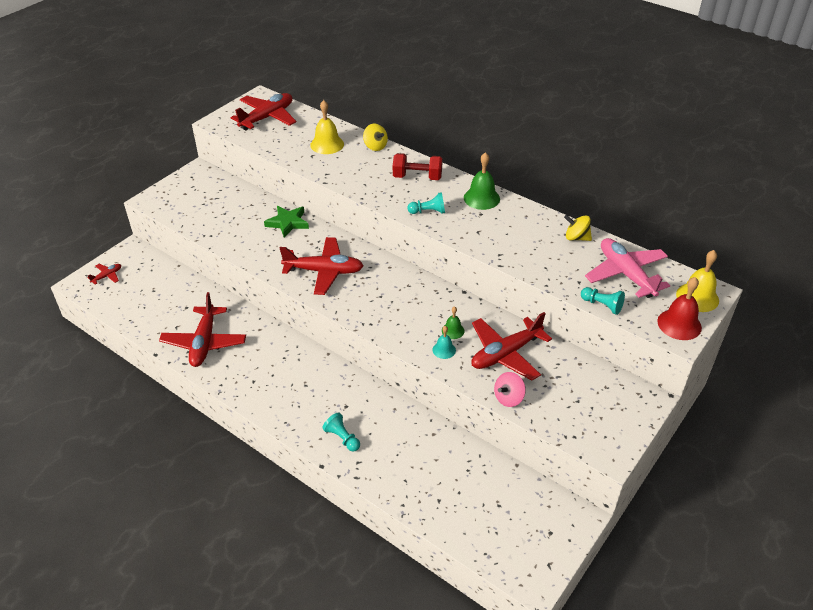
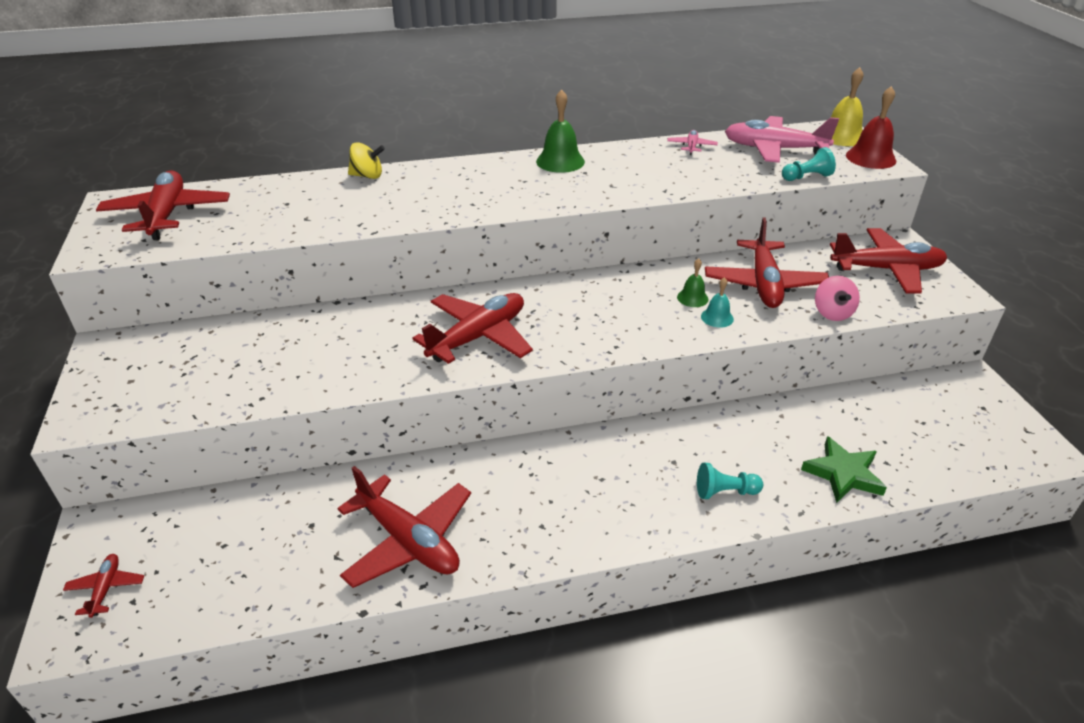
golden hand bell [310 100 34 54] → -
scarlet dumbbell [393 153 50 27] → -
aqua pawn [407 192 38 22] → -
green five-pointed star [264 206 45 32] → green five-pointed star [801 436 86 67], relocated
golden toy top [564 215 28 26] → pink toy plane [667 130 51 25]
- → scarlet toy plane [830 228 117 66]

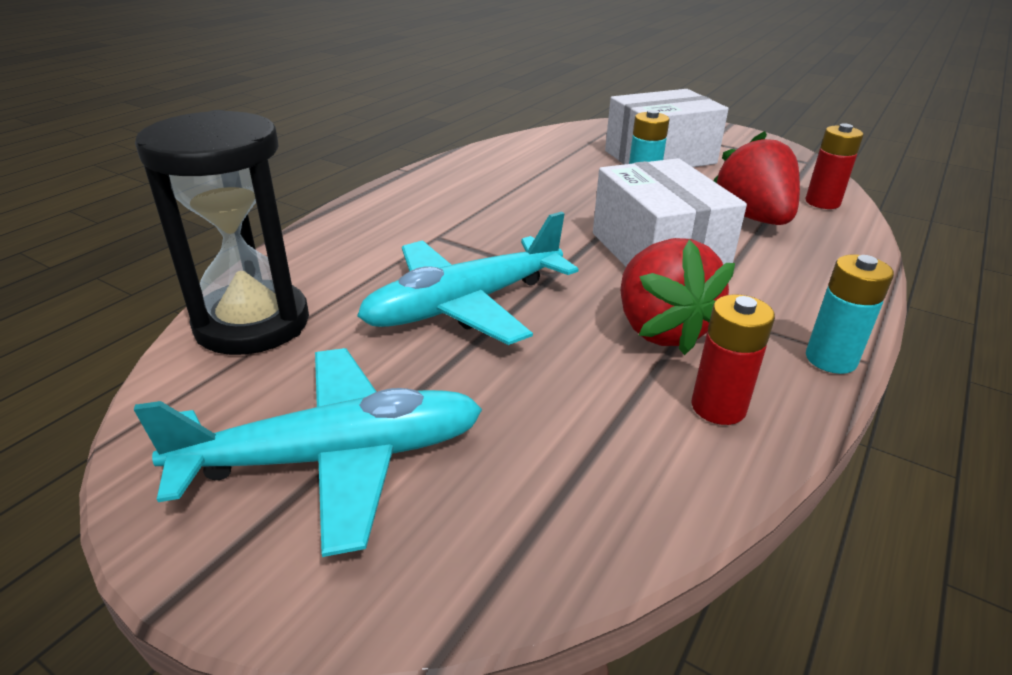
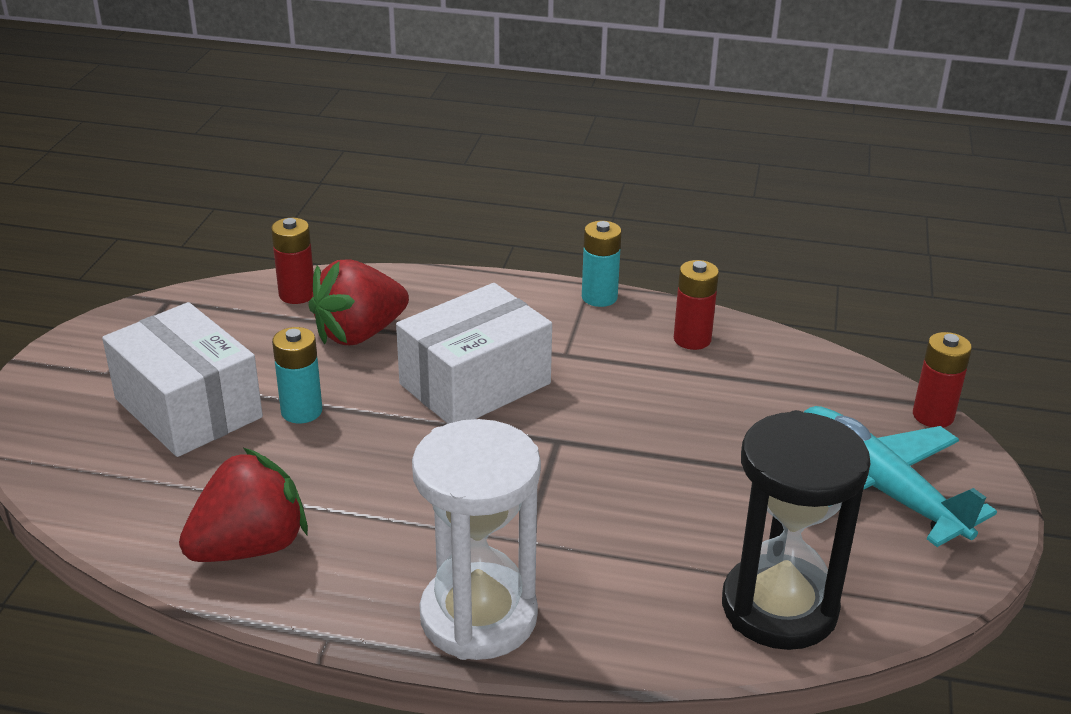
aqua toy plane [357 211 221 134] → -
scarlet strawberry [621 238 114 117] → scarlet strawberry [179 448 129 114], relocated
- → scarlet power cell [913 332 59 96]
- → snow-white sandglass [412 419 129 241]

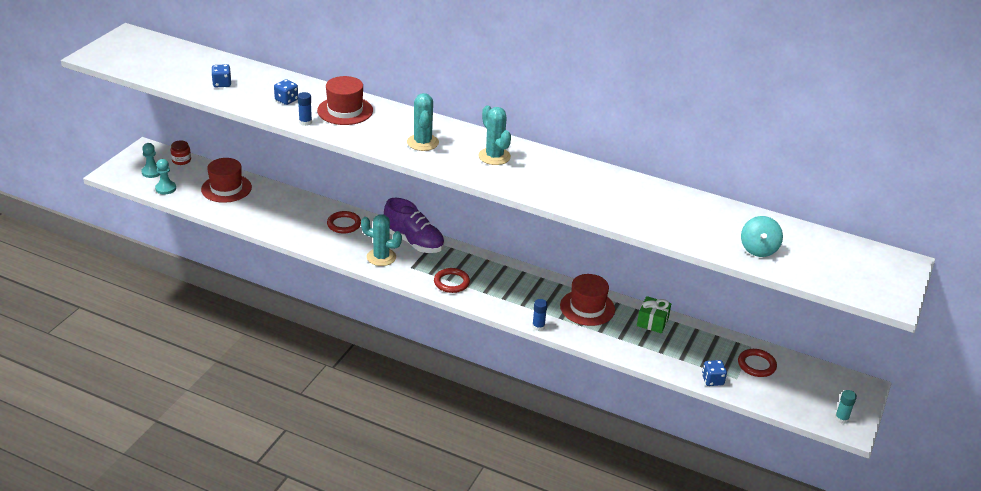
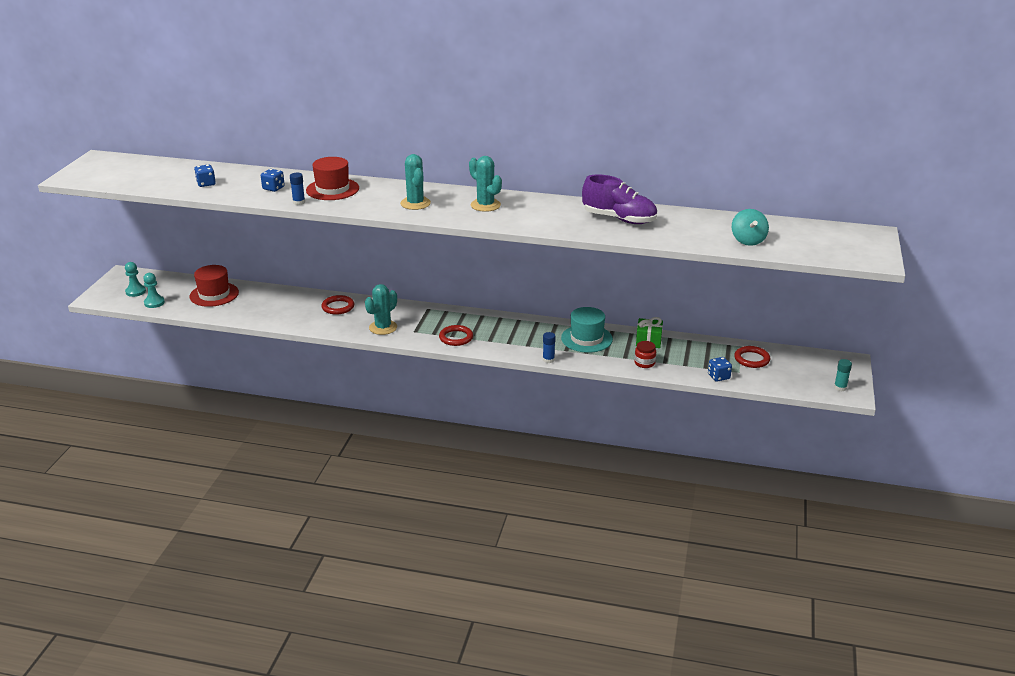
scarlet preserve jar [171 140 20 25] → scarlet preserve jar [634 341 22 27], relocated
purple sneaker [384 198 60 55] → purple sneaker [582 174 75 50], relocated
aqua cactus [361 215 41 51] → aqua cactus [365 284 32 51], 60 degrees counterclockwise
scarlet tall hat [560 274 55 52] → aqua tall hat [561 307 52 46]

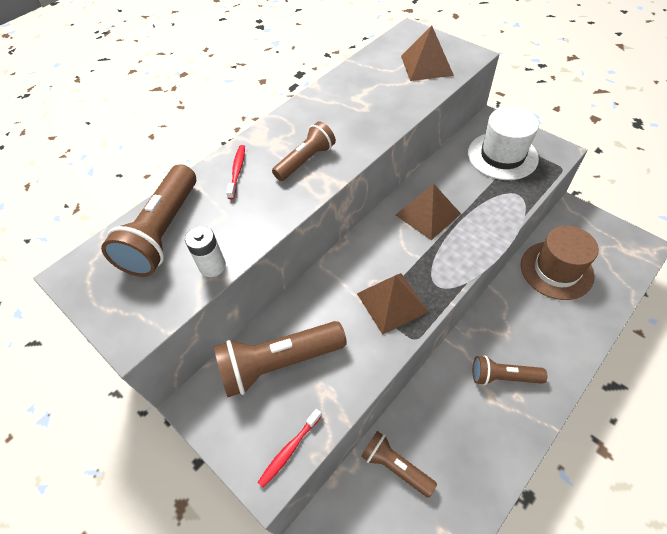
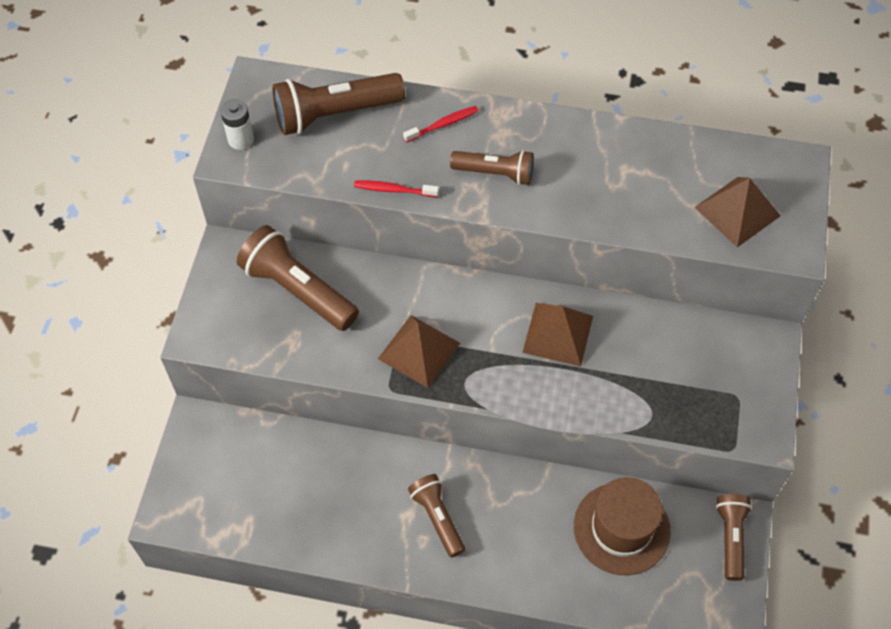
snow-white tall hat [468 107 71 73] → -
snow-white power cell [185 226 41 51] → snow-white power cell [220 99 34 51], relocated
scarlet toothbrush [257 409 65 79] → scarlet toothbrush [354 181 85 16], relocated
russet pocket torch [361 431 76 67] → russet pocket torch [716 494 36 87], relocated

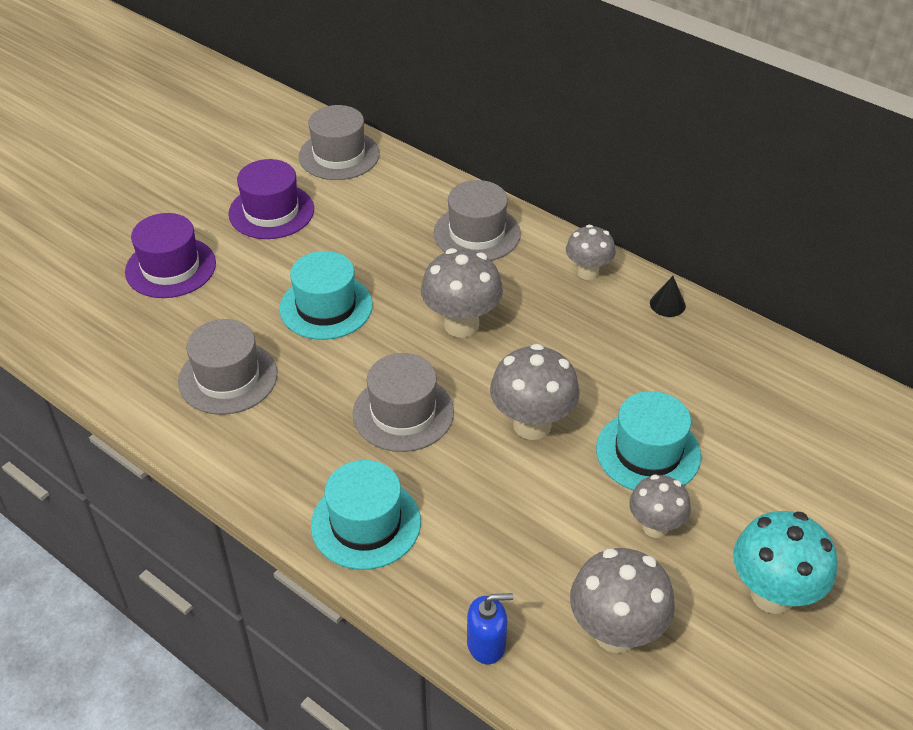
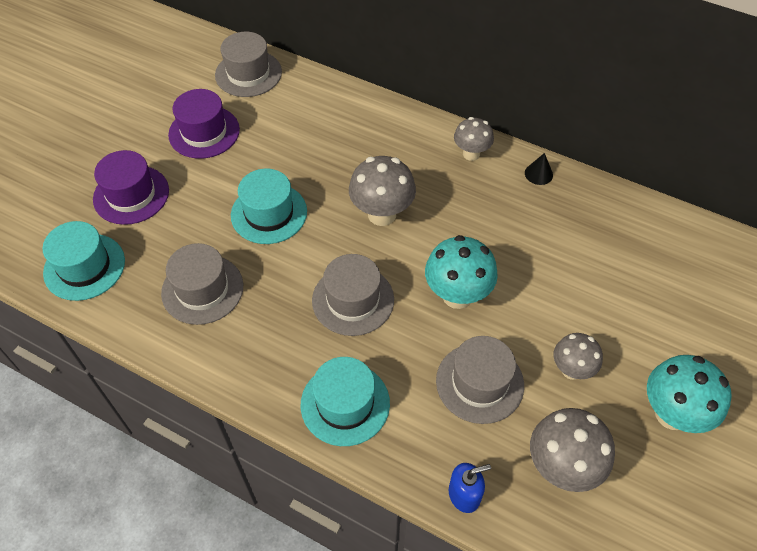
gray tall hat [434 180 87 81] → gray tall hat [436 336 88 88], relocated
gray toadstool [490 344 90 96] → aqua toadstool [425 235 73 74]
aqua tall hat [596 391 105 100] → aqua tall hat [42 221 83 80], relocated

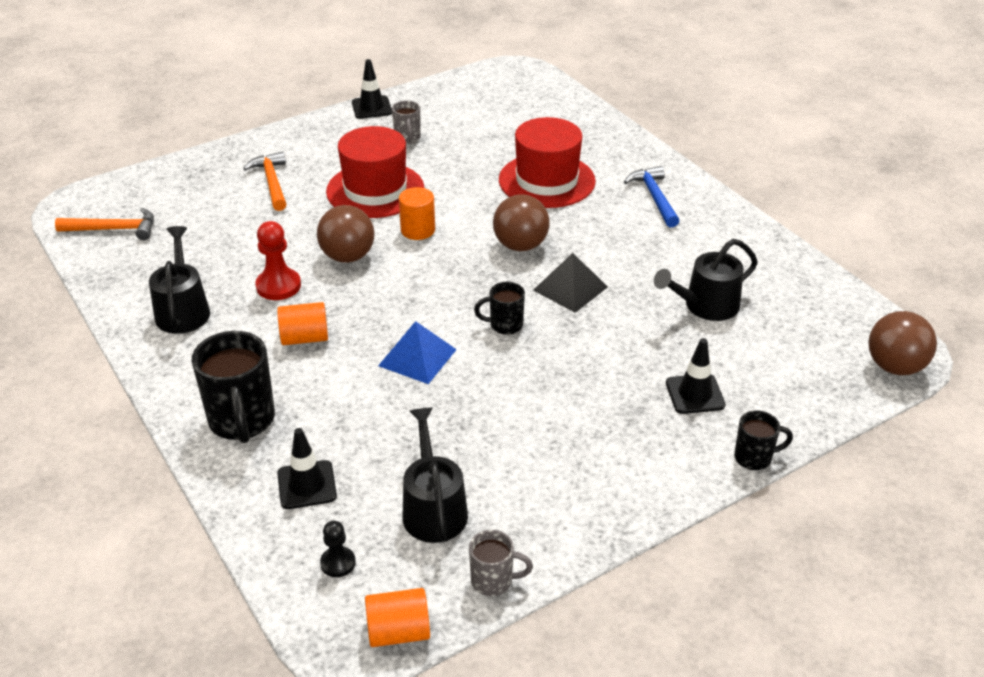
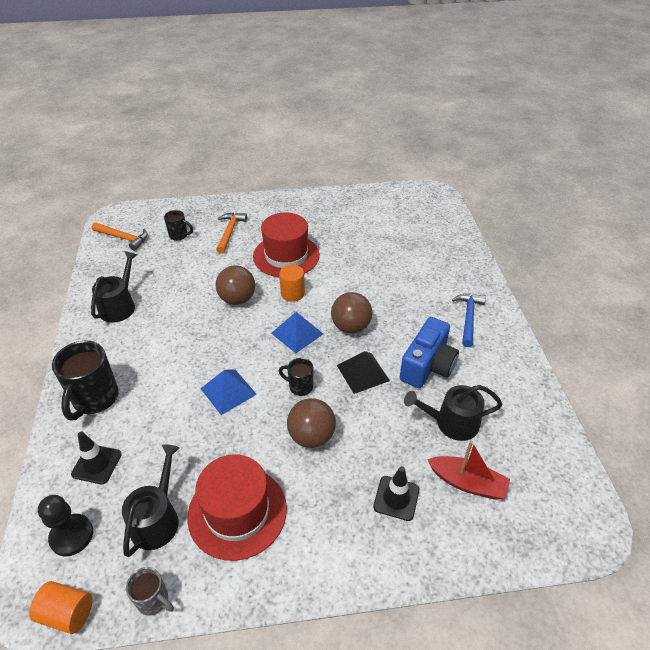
ebony road cone [352 59 40 60] → -
gray mug [392 101 29 43] → -
scarlet tall hat [499 117 97 91] → scarlet tall hat [187 454 100 107], relocated
scarlet pawn [255 221 46 79] → -
orange-coloured cylinder [277 302 51 43] → -
russet play ball [868 311 69 64] → russet play ball [287 398 49 50], relocated
ebony mug [734 410 59 60] → ebony mug [164 210 29 31], relocated
ebony pawn [320 521 36 56] → ebony pawn [38 495 55 62], x1.65
- → cobalt pyramid [271 312 52 41]
- → cobalt camera [400 317 59 71]
- → scarlet toy boat [427 441 83 59]

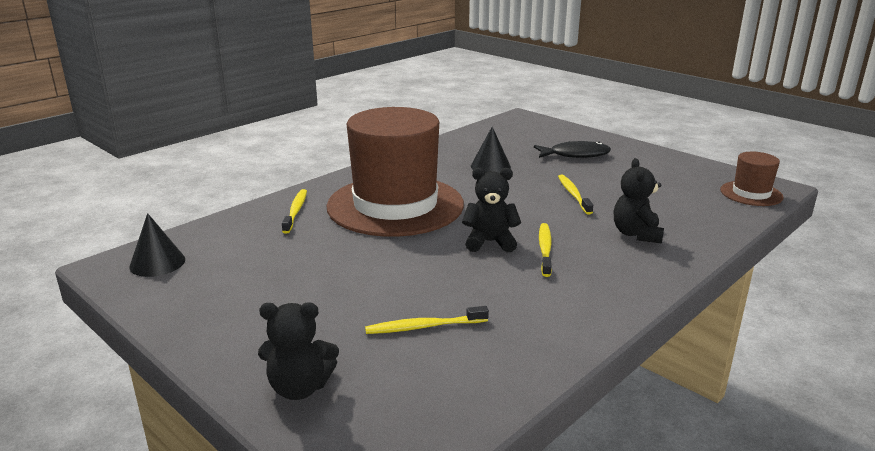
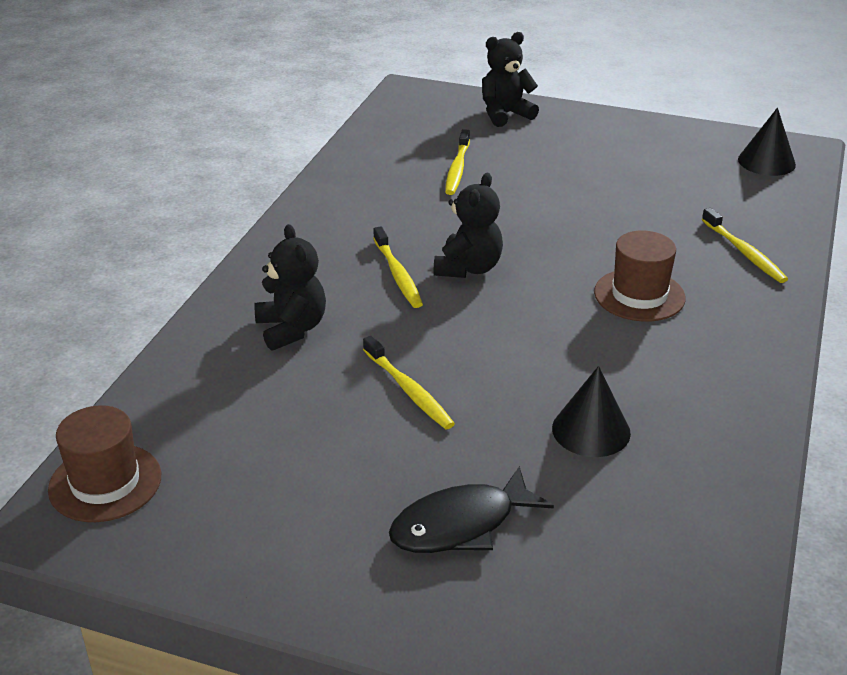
russet tall hat [326 107 138 130] → russet tall hat [594 231 92 91], x0.45
ebony teddy [462 167 59 86] → ebony teddy [433 173 70 105], 45 degrees counterclockwise
golden toothbrush [365 306 124 28] → golden toothbrush [445 129 25 66], 135 degrees clockwise

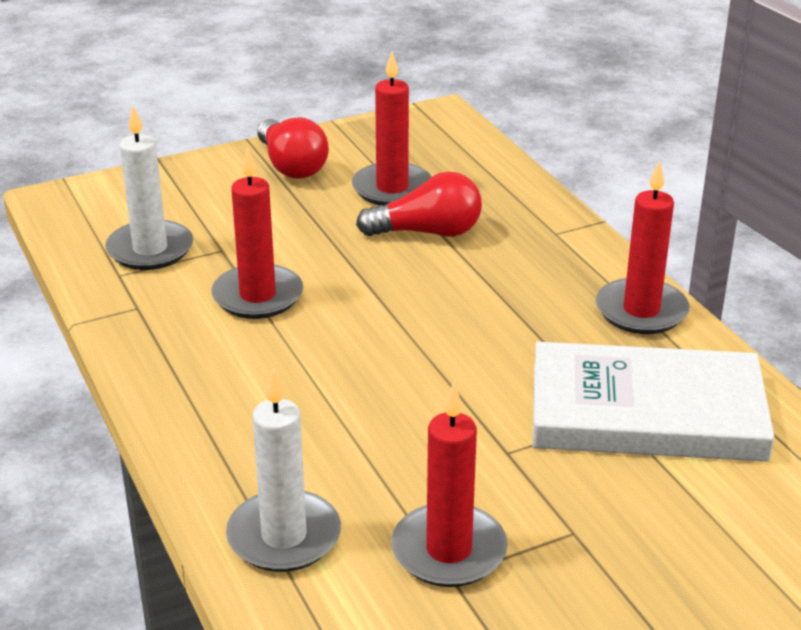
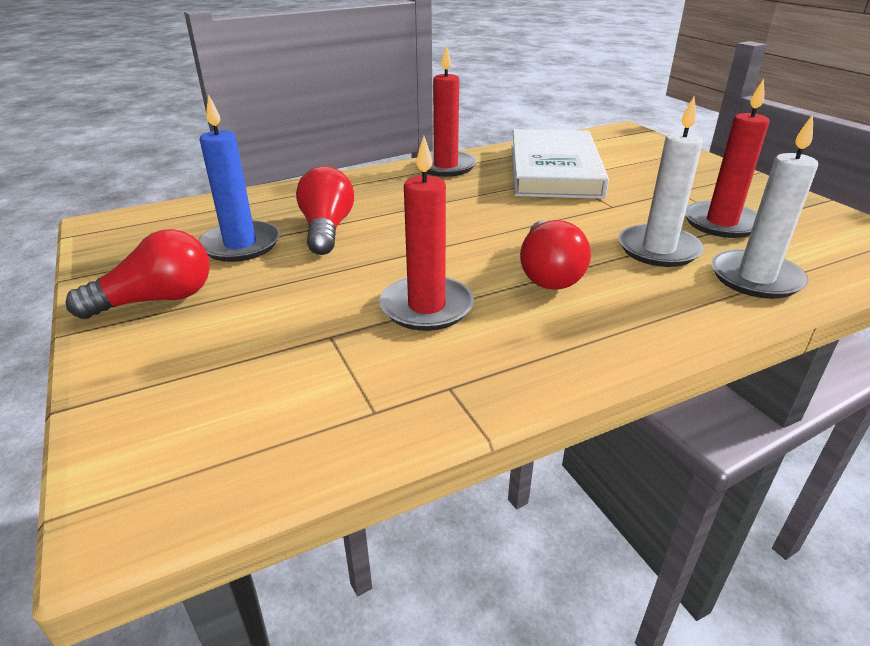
scarlet wax candle [352 52 80 153] → cobalt wax candle [198 94 82 168]
snow-white wax candle [105 106 88 164] → snow-white wax candle [618 96 86 171], relocated
- → scarlet bulb [520 220 71 70]

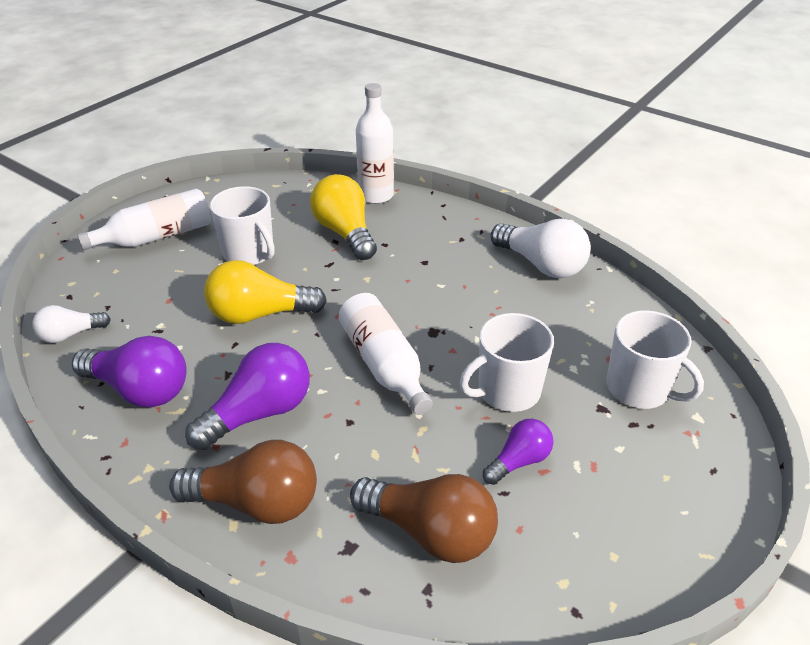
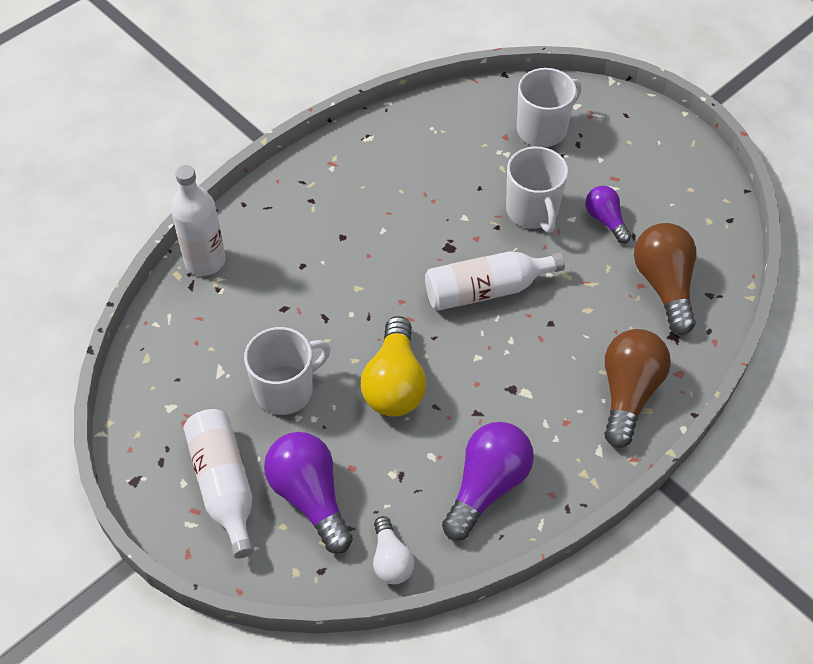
golden bulb [310 174 67 86] → -
snow-white bulb [491 219 100 59] → -
purple bulb [185 343 125 107] → purple bulb [264 432 89 122], relocated
russet bulb [350 474 148 89] → russet bulb [634 223 62 112], 45 degrees counterclockwise

